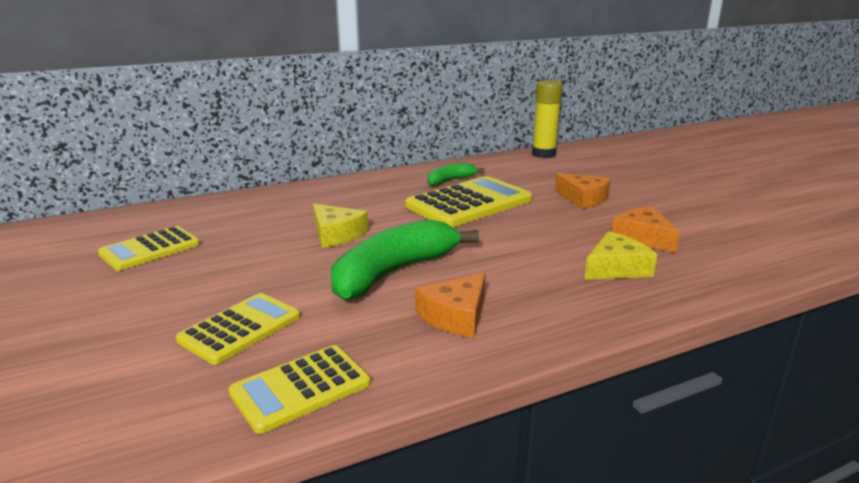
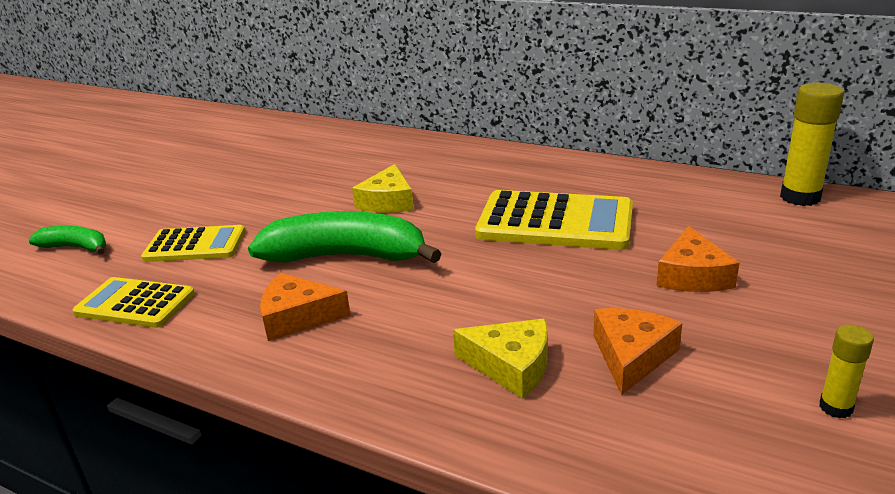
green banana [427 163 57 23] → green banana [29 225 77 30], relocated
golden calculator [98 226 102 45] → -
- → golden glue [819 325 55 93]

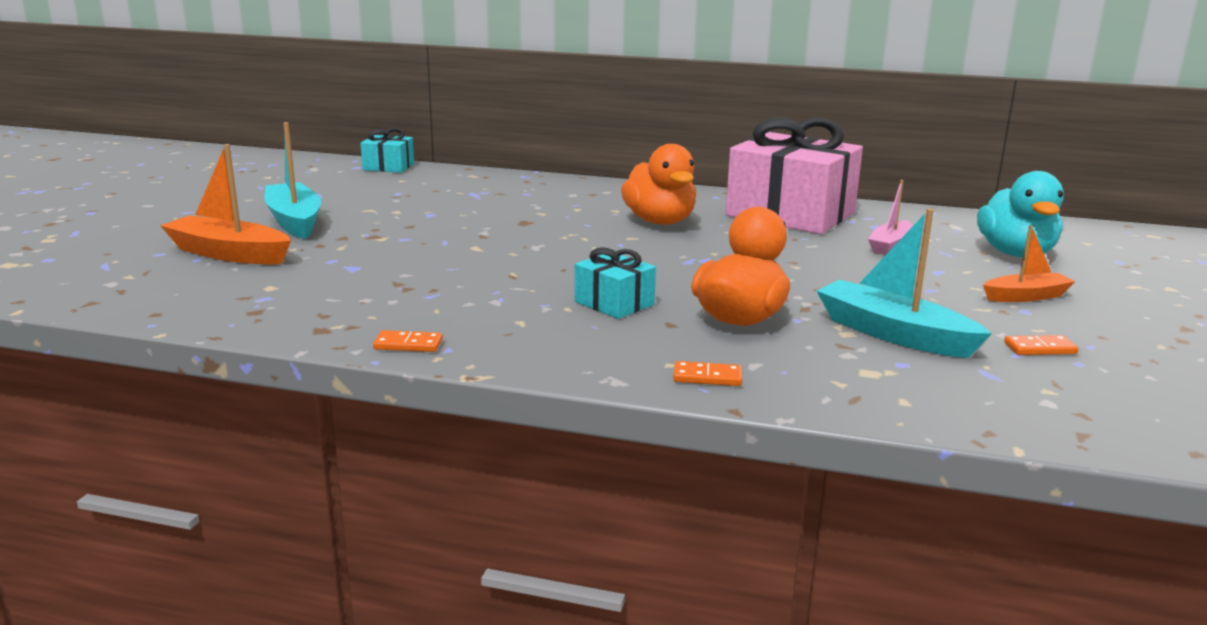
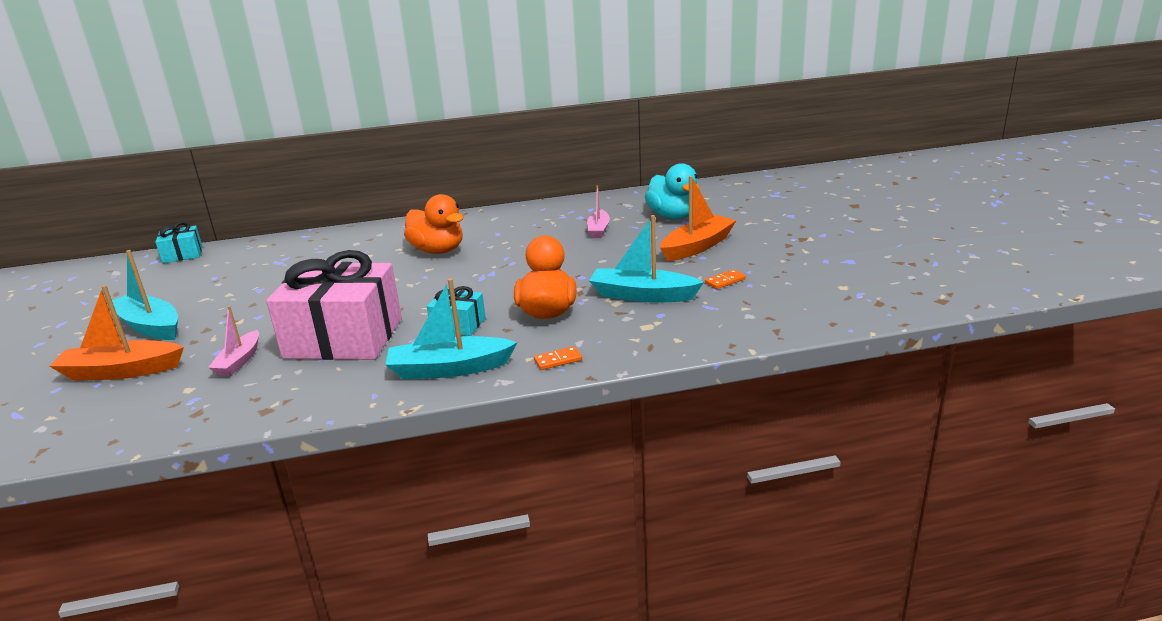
pink wrapped gift [726 117 137 117] → pink wrapped gift [266 250 136 110], relocated
orange-coloured toy boat [983 226 92 76] → orange-coloured toy boat [660 176 76 85], x1.62
orange-coloured domino [373 330 70 22] → -
- → aqua toy boat [385 278 132 102]
- → pink toy boat [208 306 51 70]

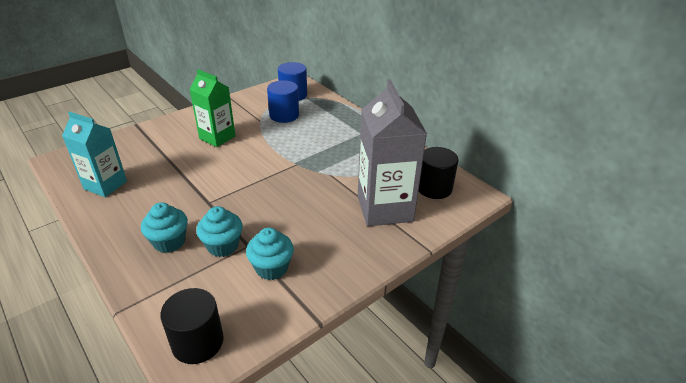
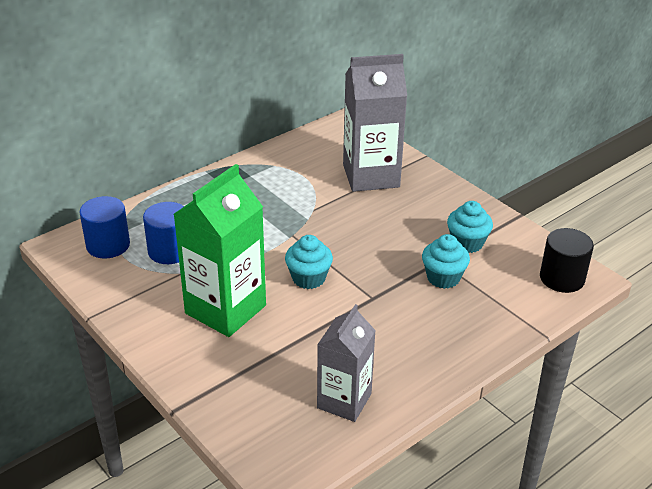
green juice carton [189 69 47 78] → green juice carton [174 164 92 173], x1.55
aqua juice carton [62 112 65 85] → gray juice carton [317 304 59 118]
ebony cylinder [419 147 40 52] → -
aqua fairy cake [141 202 47 51] → aqua fairy cake [285 235 48 54], relocated

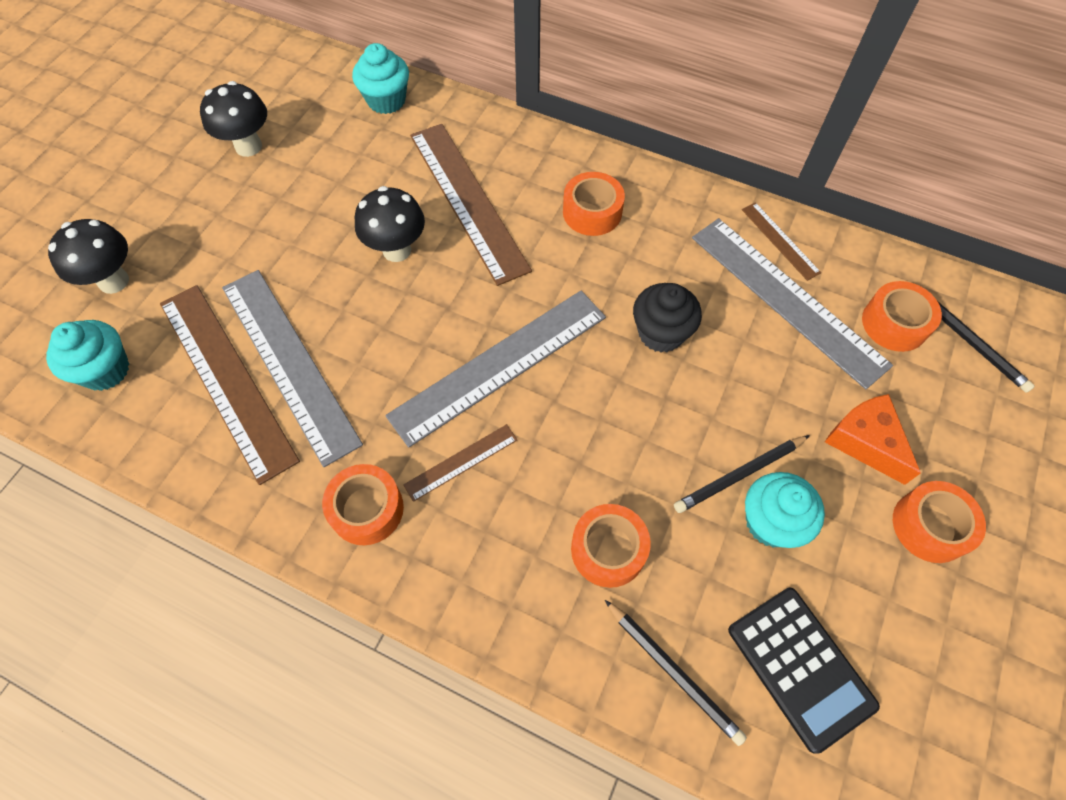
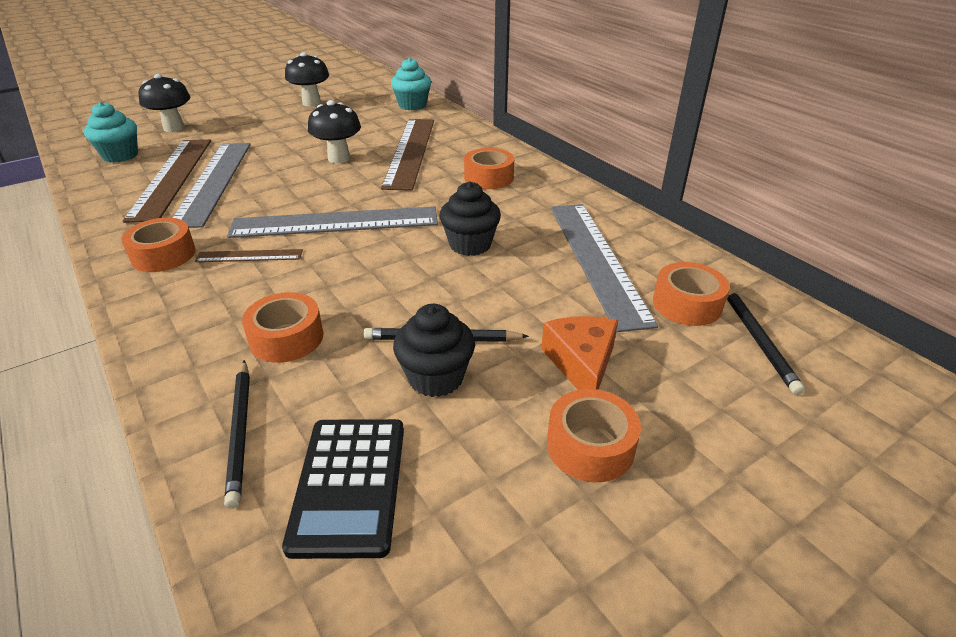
russet straightedge [742 202 79 79] → -
aqua fairy cake [745 472 80 76] → ebony fairy cake [393 304 82 93]

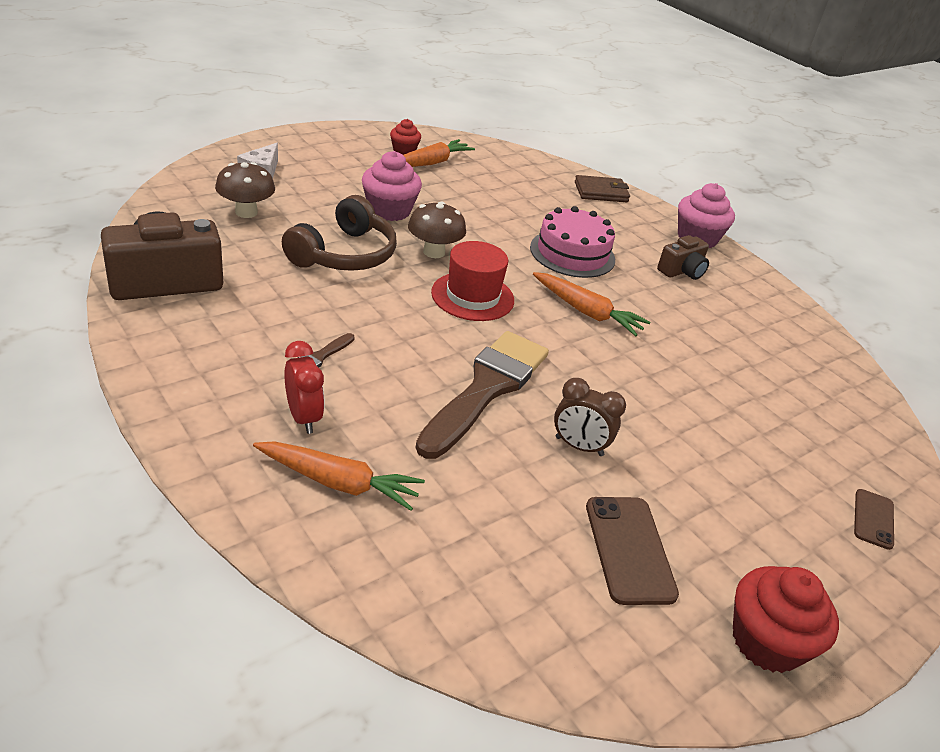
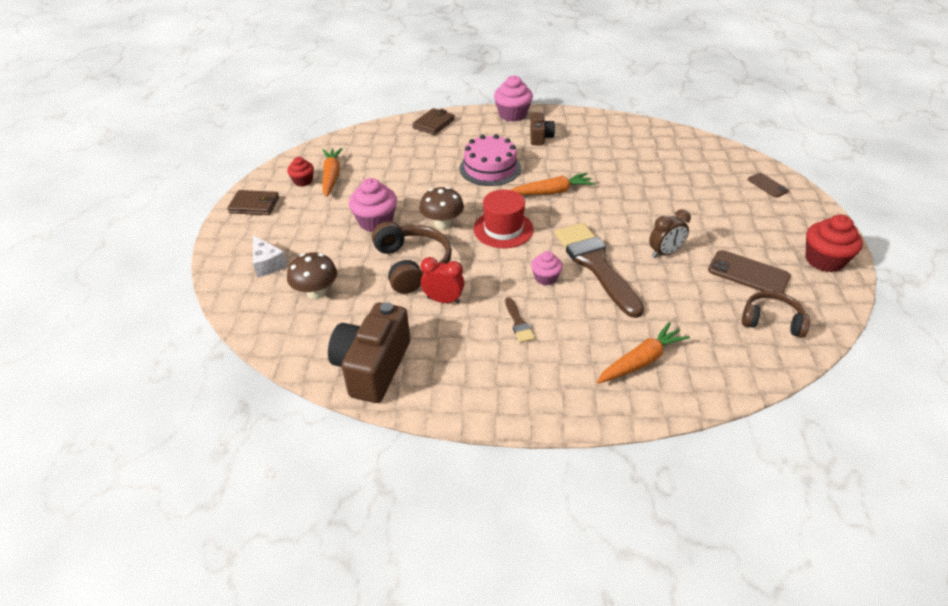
scarlet alarm clock [284 341 41 93] → scarlet alarm clock [421 257 43 47], relocated
- → russet wallet [227 190 52 25]
- → pink fairy cake [531 251 32 34]
- → russet over-ear headphones [742 291 68 47]

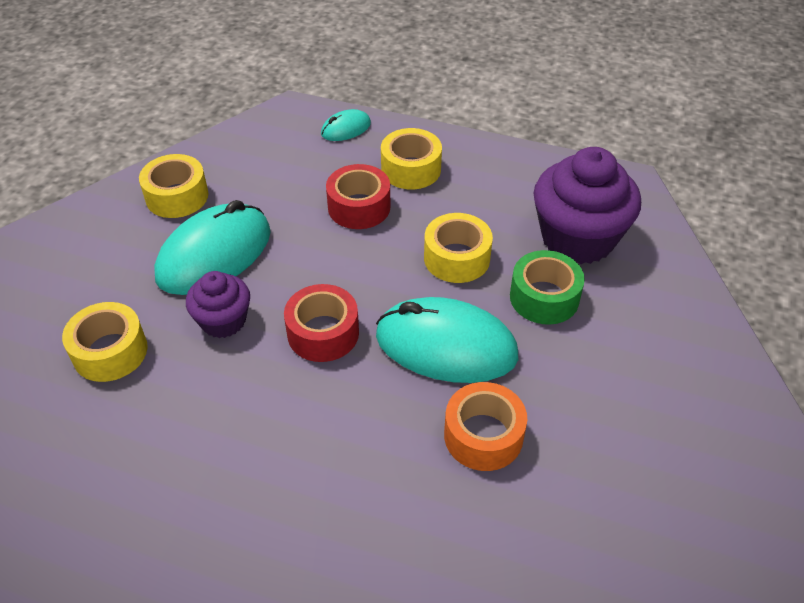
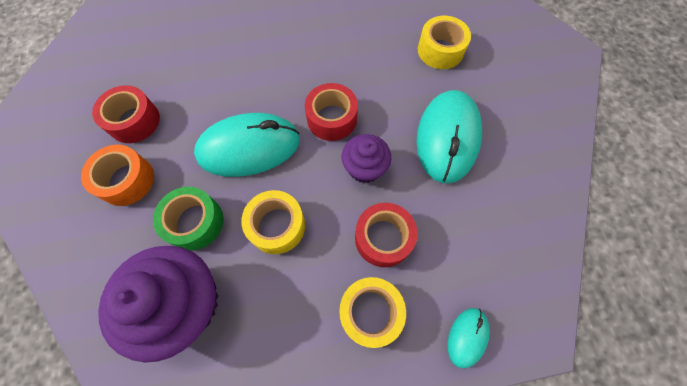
golden tape [139 154 69 64] → -
purple fairy cake [186 271 64 67] → purple fairy cake [342 134 49 49], relocated
orange-coloured tape [444 382 83 89] → orange-coloured tape [81 145 73 61], relocated
- → scarlet tape [92 85 68 58]

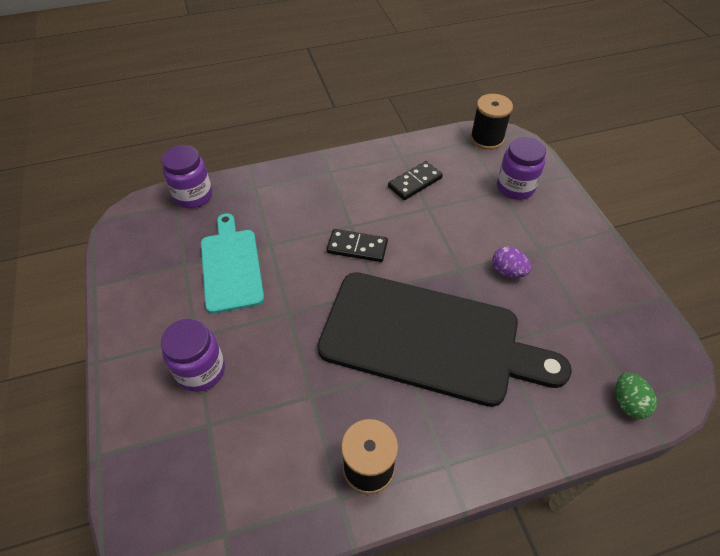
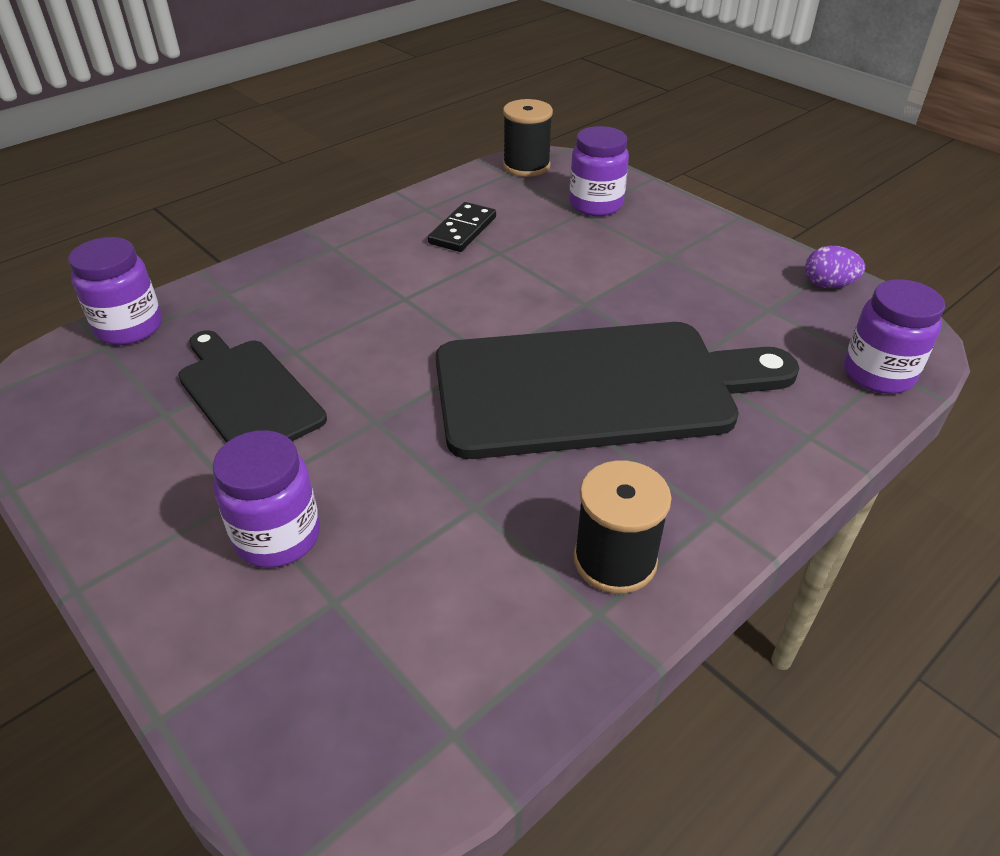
aqua cutting board [201 213 63 101] → ebony cutting board [178 330 149 113]
ebony domino [327 229 61 33] → -
purple toy egg [492 246 39 32] → purple toy egg [805 246 60 42], relocated
green toy egg [616 372 41 47] → purple preserve jar [844 279 101 115]

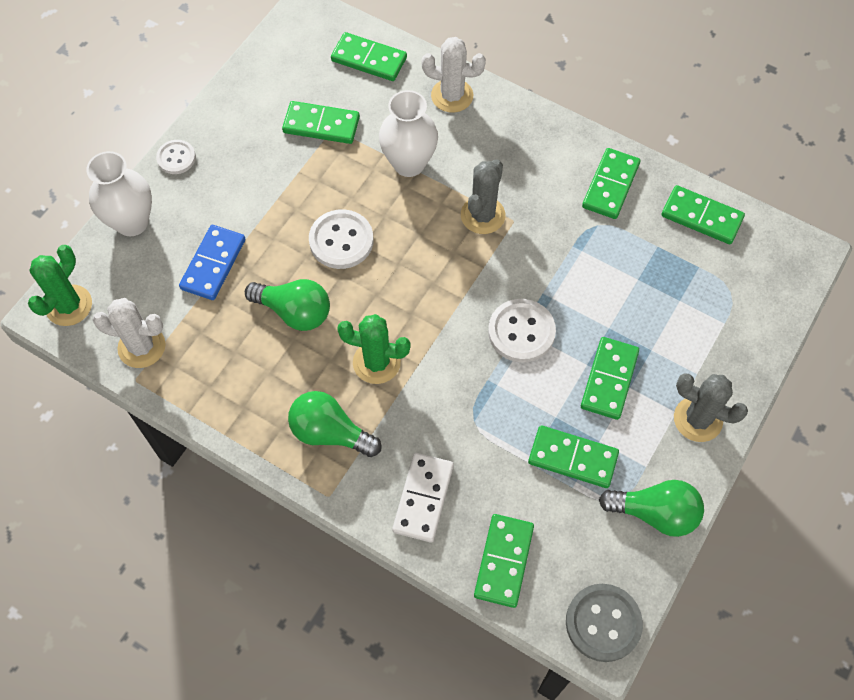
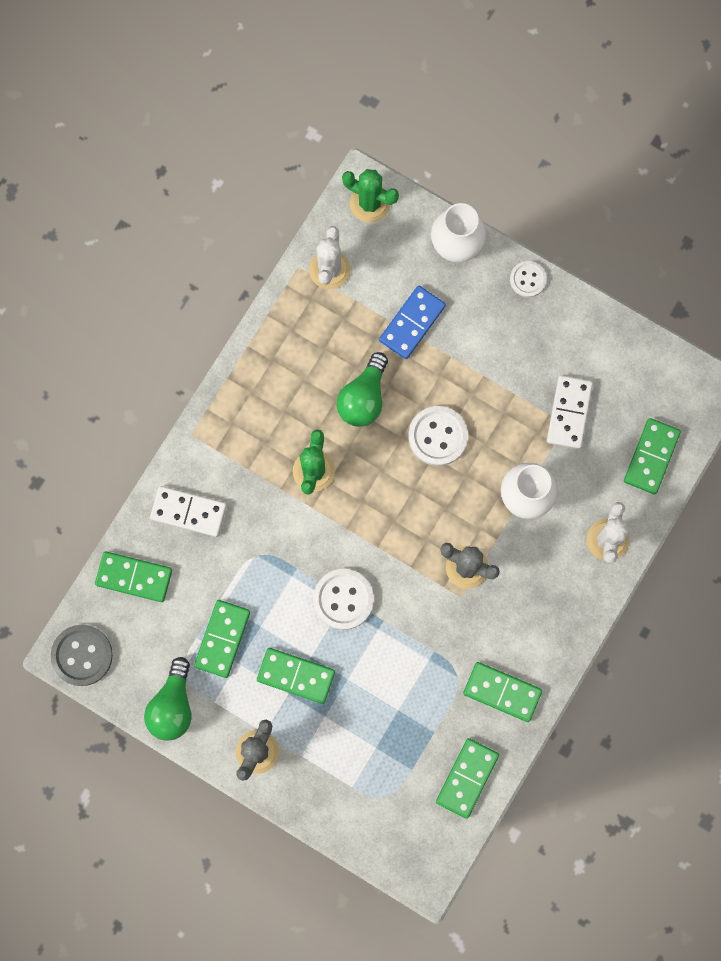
green domino [282 101 78 43] → snow-white domino [547 375 46 74]
cobalt domino [179 225 66 75] → cobalt domino [379 286 67 73], 75 degrees counterclockwise
green bulb [288 391 94 66] → -

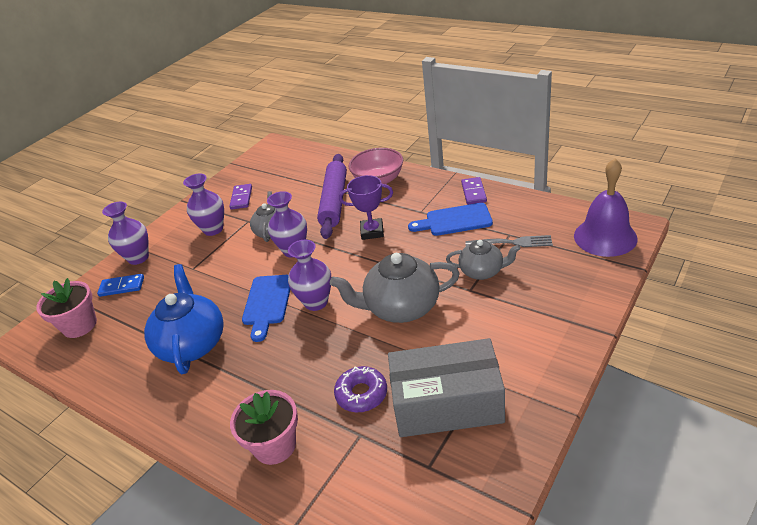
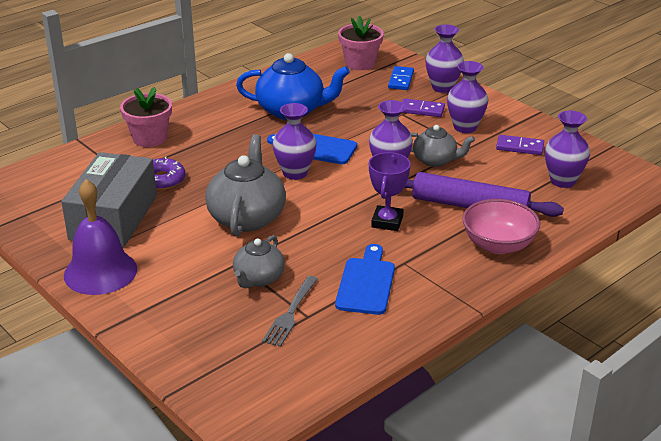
purple hand bell [574 158 64 99] → purple hand bell [64 179 73 116], relocated
purple domino [461 177 26 28] → purple domino [402 98 43 19], relocated
- → purple flower vase [545 110 45 78]

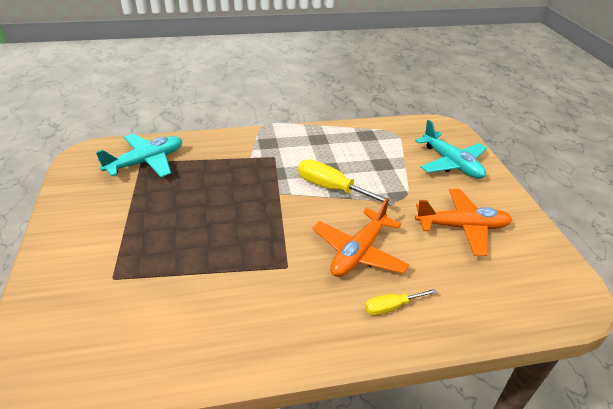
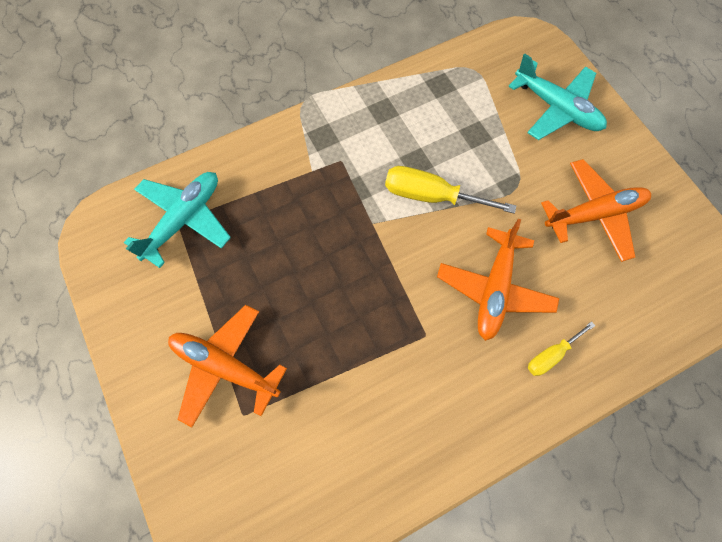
- → orange-coloured toy plane [168 305 119 123]

